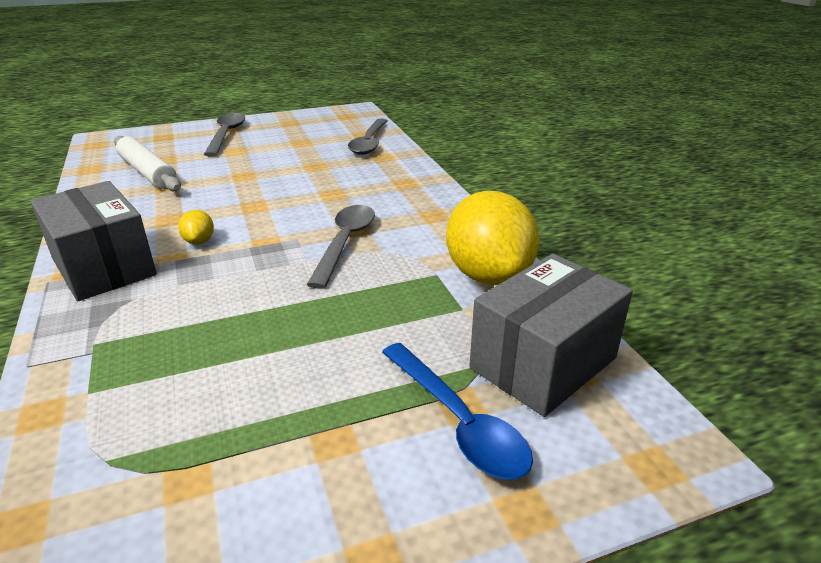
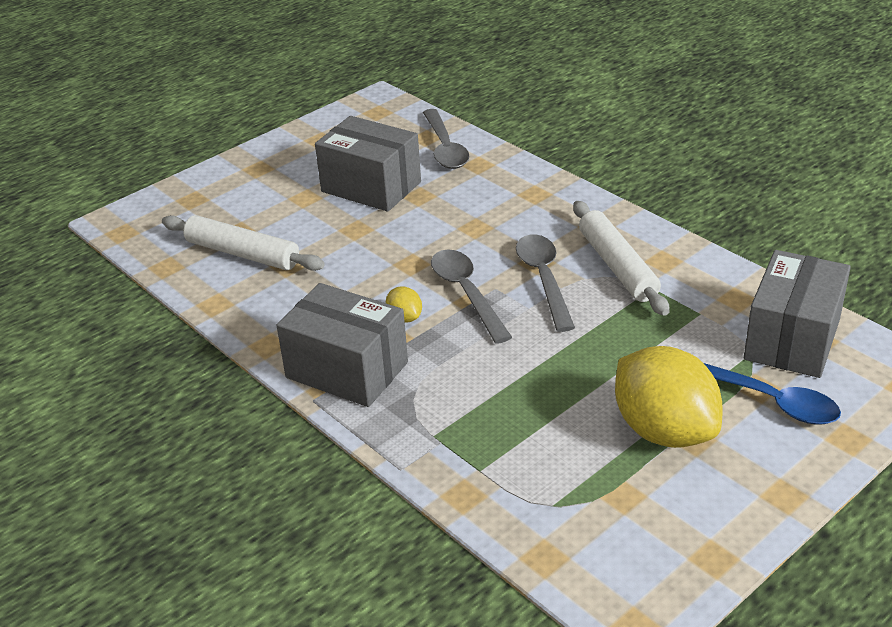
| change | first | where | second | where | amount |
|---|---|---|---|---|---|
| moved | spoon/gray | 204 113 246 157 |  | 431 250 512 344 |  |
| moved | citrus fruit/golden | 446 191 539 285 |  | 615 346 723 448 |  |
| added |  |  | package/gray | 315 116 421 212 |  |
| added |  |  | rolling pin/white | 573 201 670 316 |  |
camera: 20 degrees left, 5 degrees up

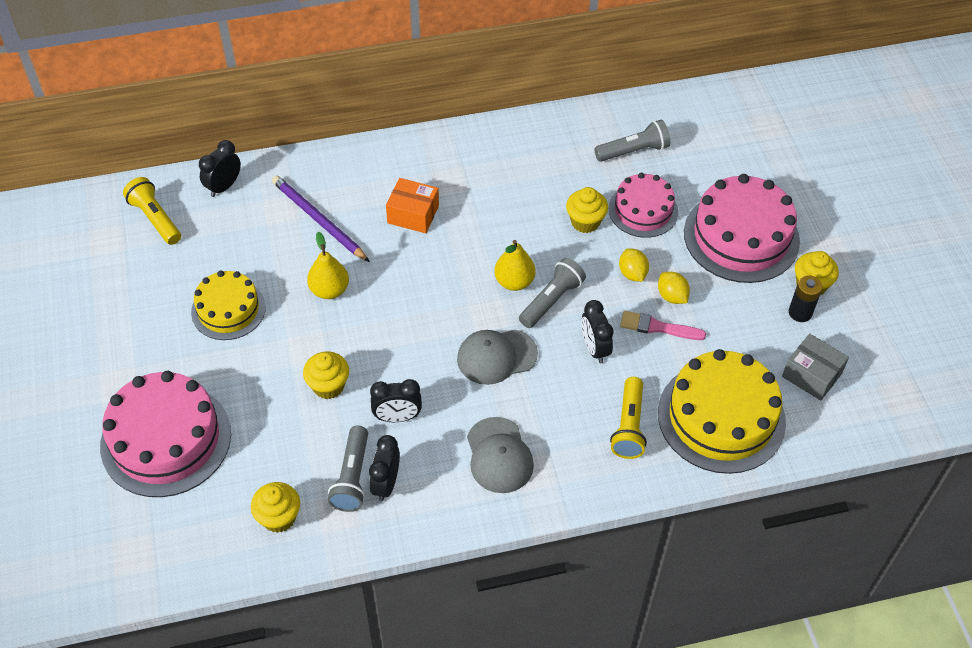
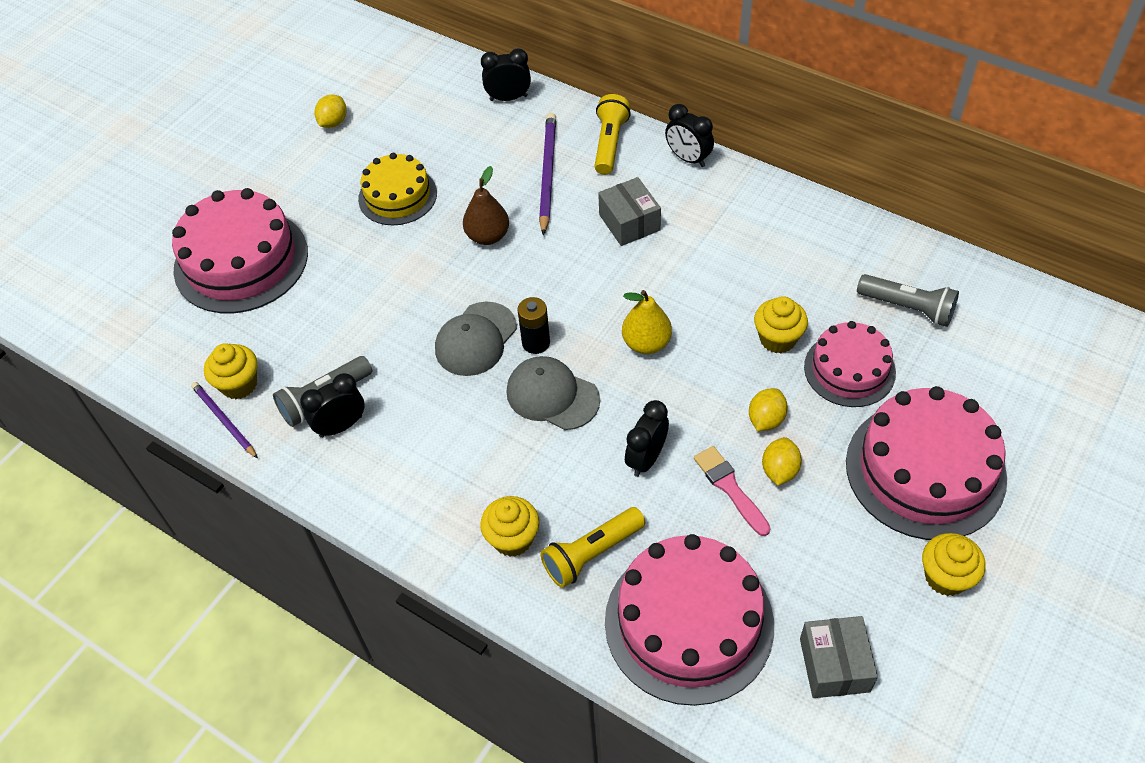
| change | first | where | second | where | amount |
|---|---|---|---|---|---|
| moved | torch/golden | 123 177 181 245 |  | 594 94 631 175 |  |
| recoloured | package/orange | 386 178 439 233 | package/gray | 598 177 661 246 |  |
| recoloured | pear/golden | 307 232 349 299 | pear/russet | 463 166 509 245 |  |
| removed | torch/gray | 519 258 586 328 |  |  |  |
| moved | battery/jet-black | 789 275 823 322 |  | 517 297 550 354 |  |
| recoloured | gateau/golden | 658 349 786 474 | gateau/rosy | 605 534 774 706 |  |
| moved | fairy cake/golden | 303 352 349 399 |  | 480 496 540 557 |  |
| moved | alarm clock/jet-black | 370 379 422 422 |  | 665 104 714 167 |  |
| moved | baseball cap/gray | 467 417 534 493 |  | 435 302 517 376 |  |
| added |  |  | citrus fruit/golden | 314 95 347 128 |  |
| added |  |  | pencil/royal purple | 191 382 258 459 |  |
camera: 50 degrees right, 0 degrees up

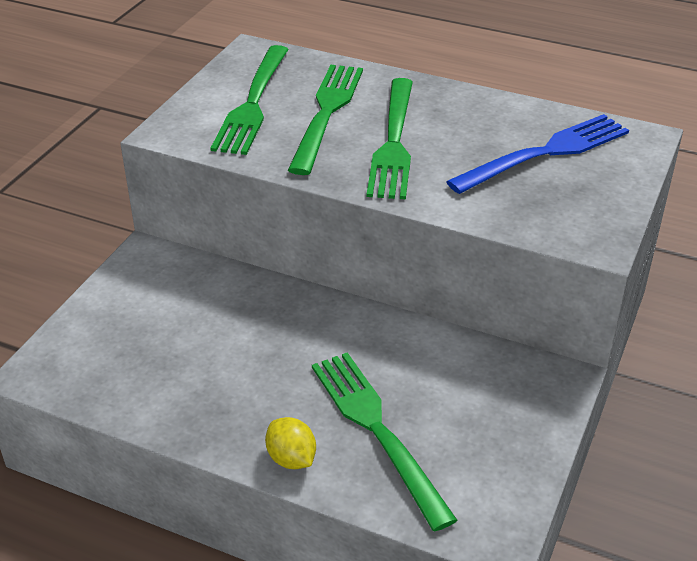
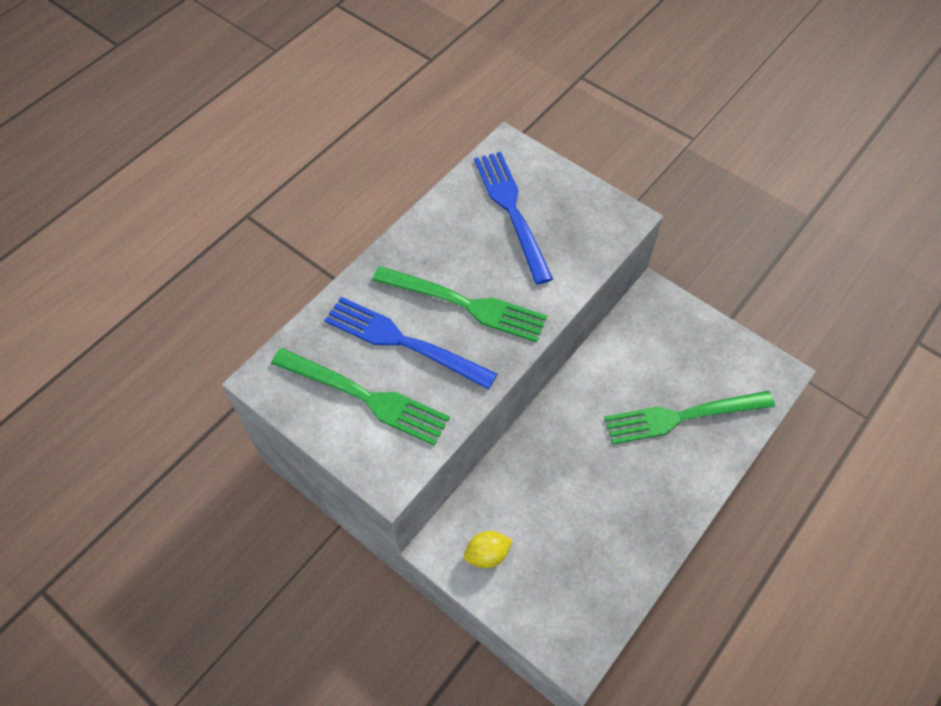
| change | first | where | second | where | amount |
|---|---|---|---|---|---|
| recoloured | dinner fork/green | 288 65 363 175 | dinner fork/royal blue | 324 297 497 390 |  |
| moved | citrus fruit/golden | 265 417 316 469 |  | 464 531 512 568 |  |
camera: 75 degrees left, 20 degrees up

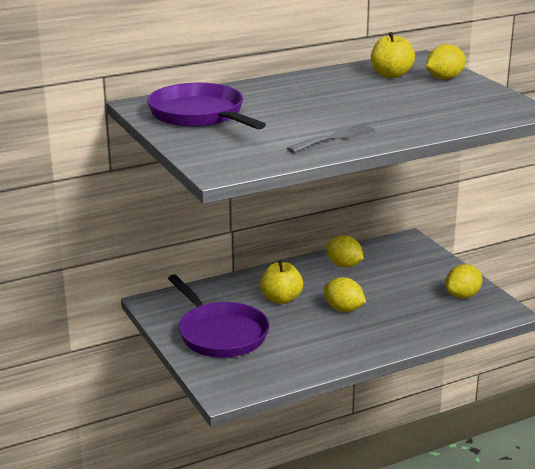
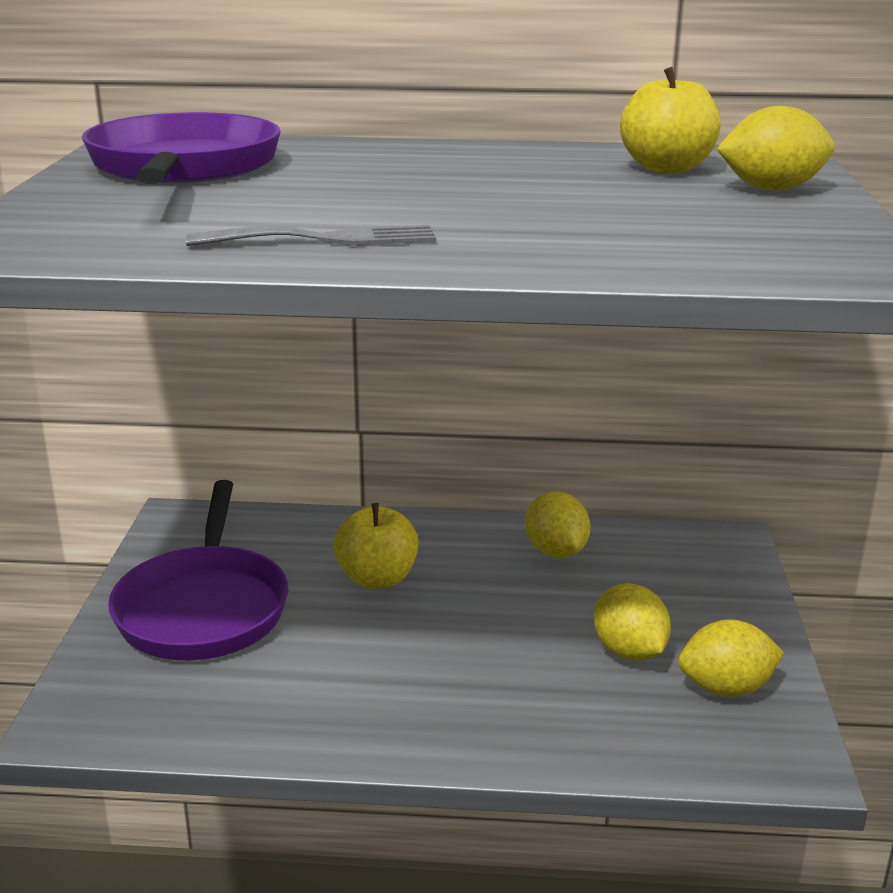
| change | first | where | second | where | amount |
|---|---|---|---|---|---|
| moved | citrus fruit/golden | 323 277 366 312 |  | 594 583 671 661 |  |
camera: 30 degrees right, 0 degrees up

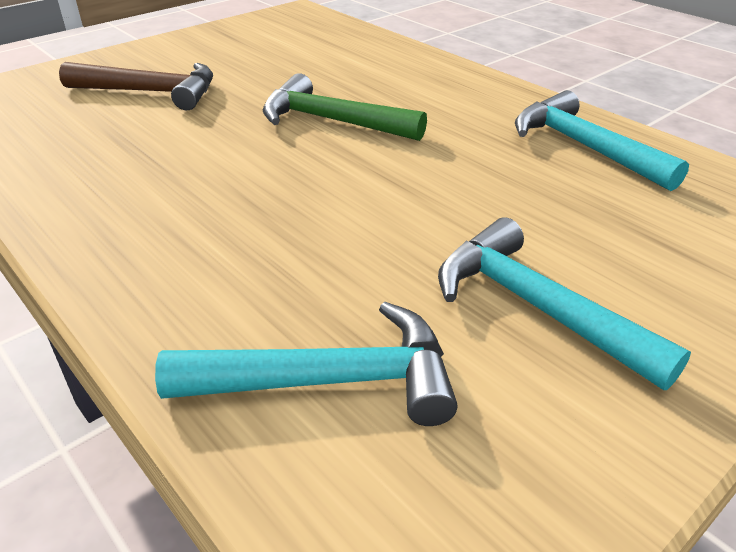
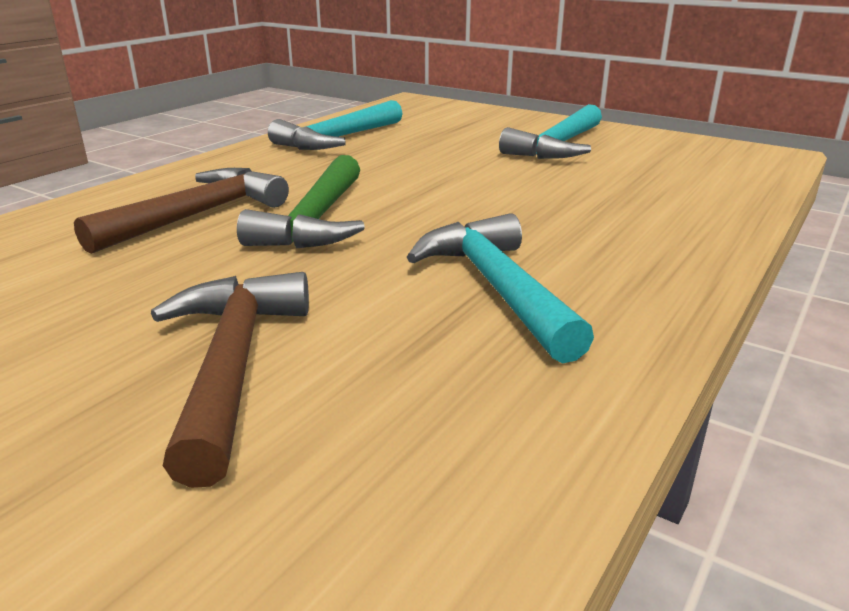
| change | first | where | second | where | amount |
|---|---|---|---|---|---|
| moved | carpenter's hammer/aqua | 155 302 458 426 |  | 407 213 594 363 |  |
| added |  |  | carpenter's hammer/russet | 74 168 289 254 |  |
camera: 105 degrees left, 10 degrees down

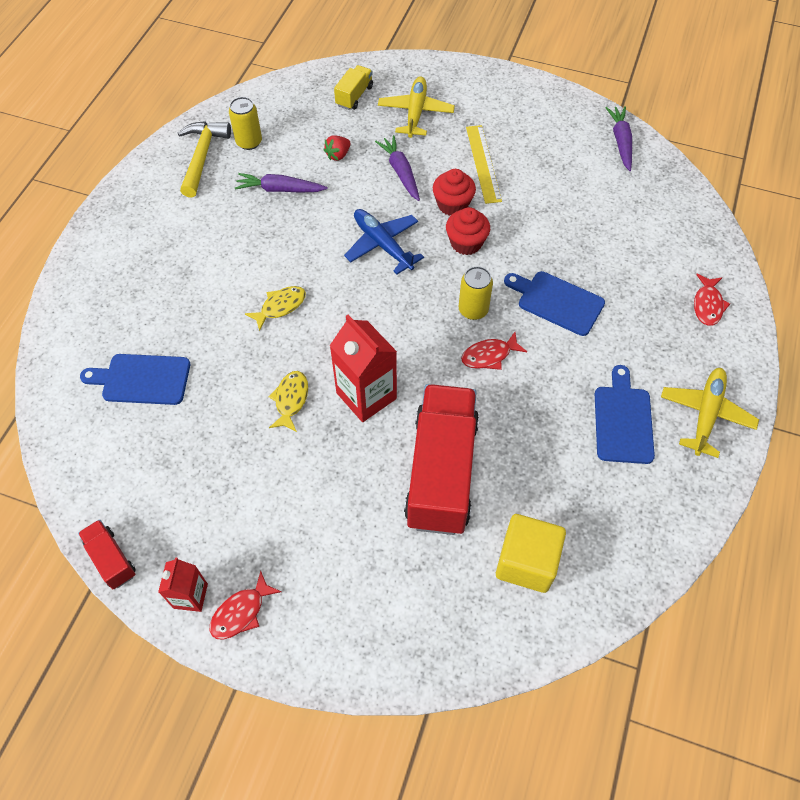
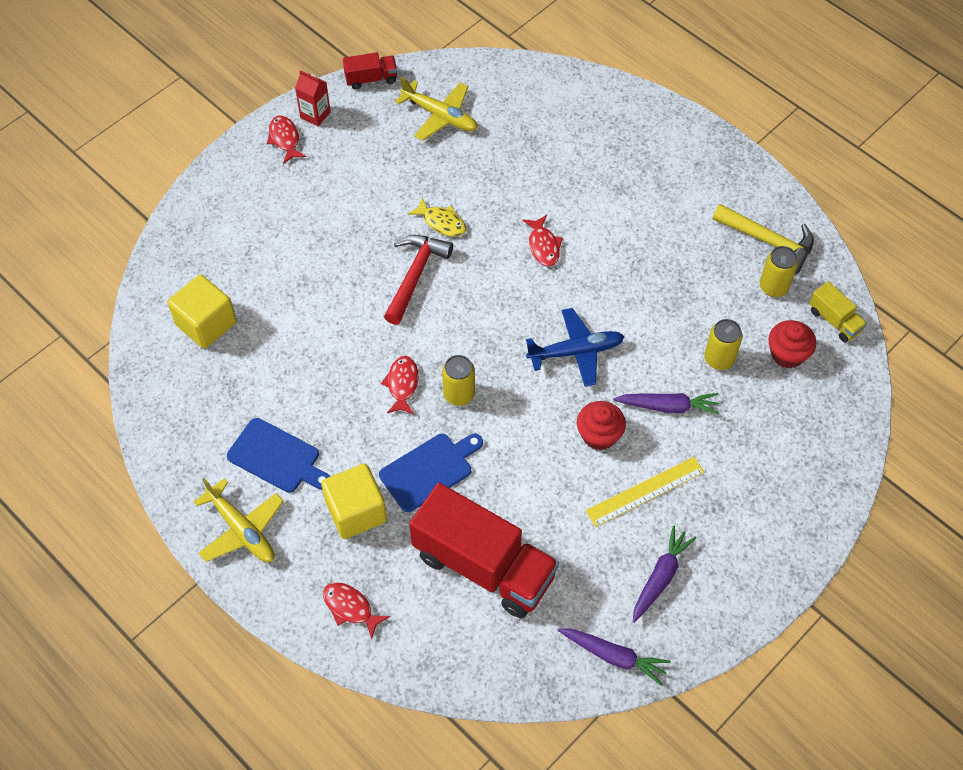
| change | first | where | second | where | amount |
|---|---|---|---|---|---|
| moved | lorry/golden | 334 65 373 110 |  | 809 281 867 342 |  |
| moved | plane/golden | 378 76 455 138 |  | 395 77 478 141 |  |
| turned | measuring stick/golden | 466 125 502 204 |  | 585 457 705 527 | 45 degrees counterclockwise |
| replaced | berry/scarlet | 324 135 351 161 | can/golden | 704 319 743 370 |  |
| moved | toy carrot/royal purple | 235 173 328 193 |  | 633 525 696 623 |  |
| moved | fairy cake/scarlet | 446 207 490 255 |  | 769 320 816 369 |  |
| recoloured | toy fish/golden | 245 286 306 331 | toy fish/scarlet | 523 215 563 266 |  |
| replaced | milk carton/scarlet | 329 315 397 422 | carpenter's hammer/scarlet | 384 235 453 325 |  |
| removed | chopping board/royal blue | 80 354 190 405 |  |  |  |
| moved | lorry/scarlet | 404 384 479 535 |  | 409 483 559 618 |  |
| added |  |  | solid cube/golden | 321 463 387 539 |  |
camera: 115 degrees right, 0 degrees up

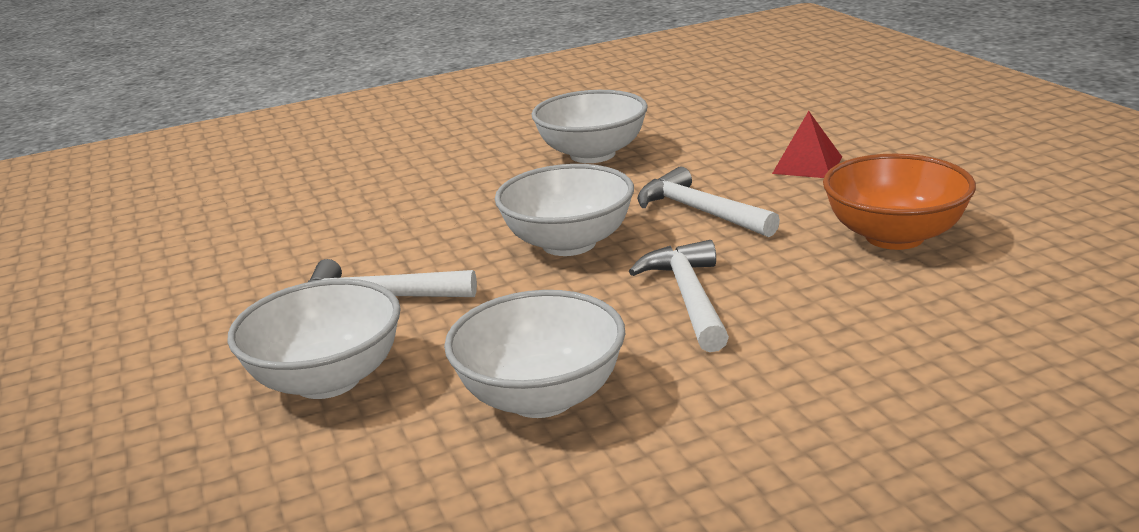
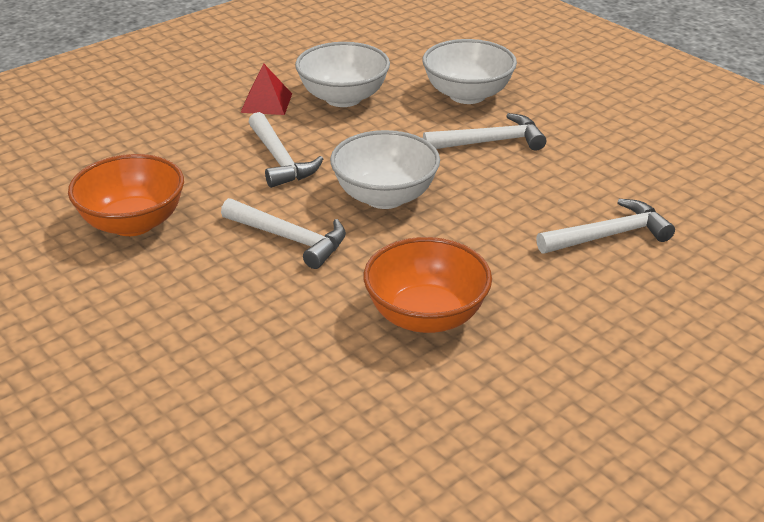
| change | first | where | second | where | amount |
|---|---|---|---|---|---|
| recoloured | deep dish/white | 531 90 648 163 | deep dish/orange | 364 237 492 333 |  |
| moved | solid pyramid/scarlet | 772 111 842 178 |  | 240 63 292 115 |  |
| added |  |  | carpenter's hammer/white | 536 199 675 254 |  |
camera: 160 degrees right, 10 degrees up

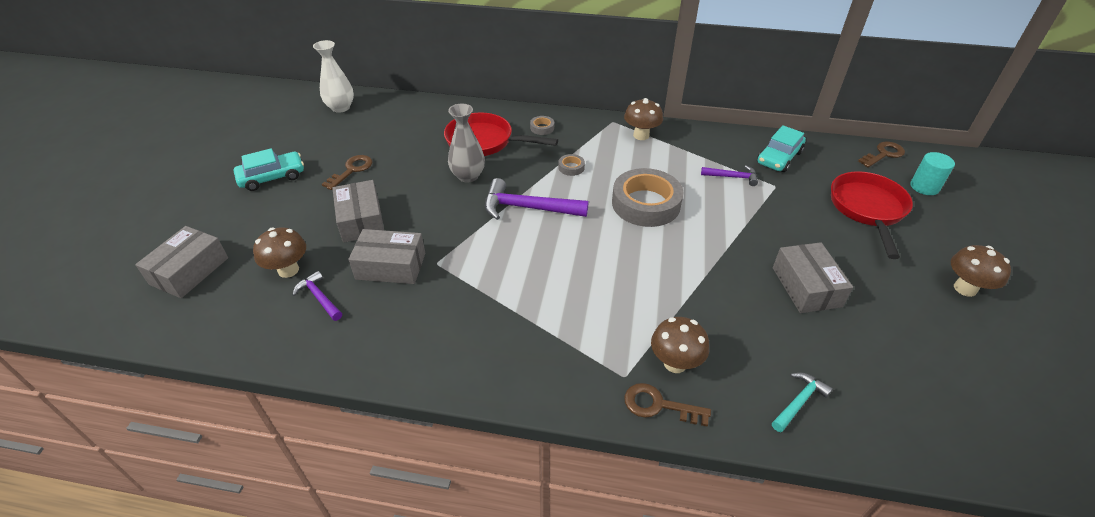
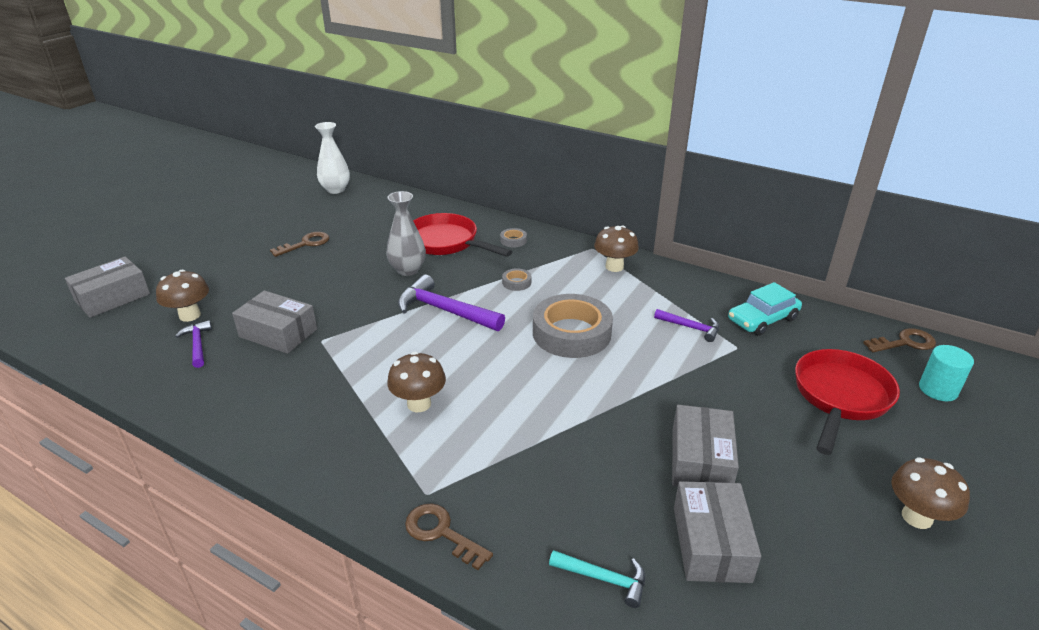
| change | first | where | second | where | amount |
|---|---|---|---|---|---|
| removed | toy car/aqua | 234 148 304 191 |  |  |  |
| moved | package/gray | 332 180 384 243 |  | 674 481 761 583 |  |
| moved | fungus/russet | 651 317 709 373 |  | 387 352 446 412 |  |
| turned | carpenter's hammer/aqua | 772 373 833 432 |  | 549 550 645 608 | 45 degrees clockwise |
camera: 20 degrees right, 10 degrees down

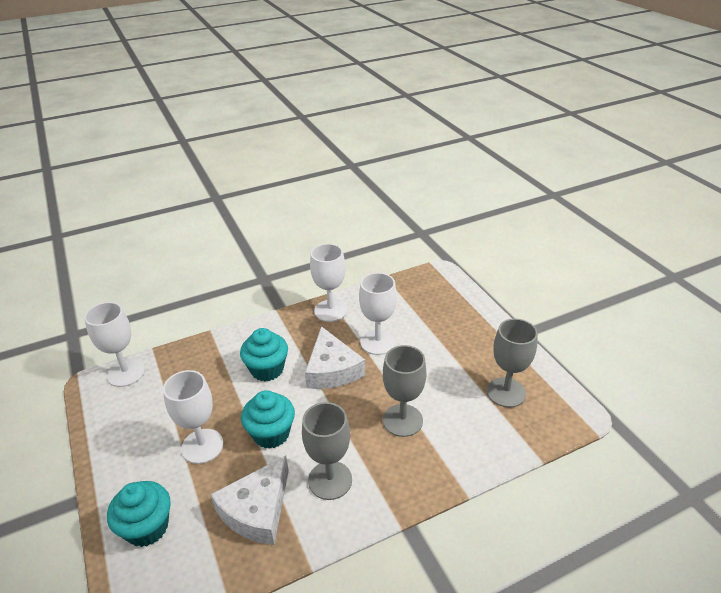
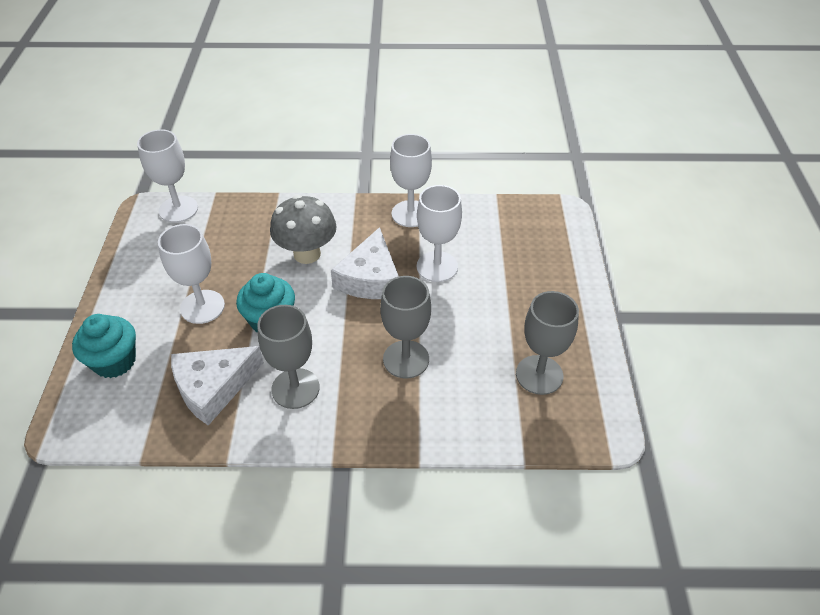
| change | first | where | second | where | amount |
|---|---|---|---|---|---|
| replaced | fairy cake/aqua | 240 328 288 381 | fungus/gray | 270 195 337 264 |  |
camera: 25 degrees right, 10 degrees up

